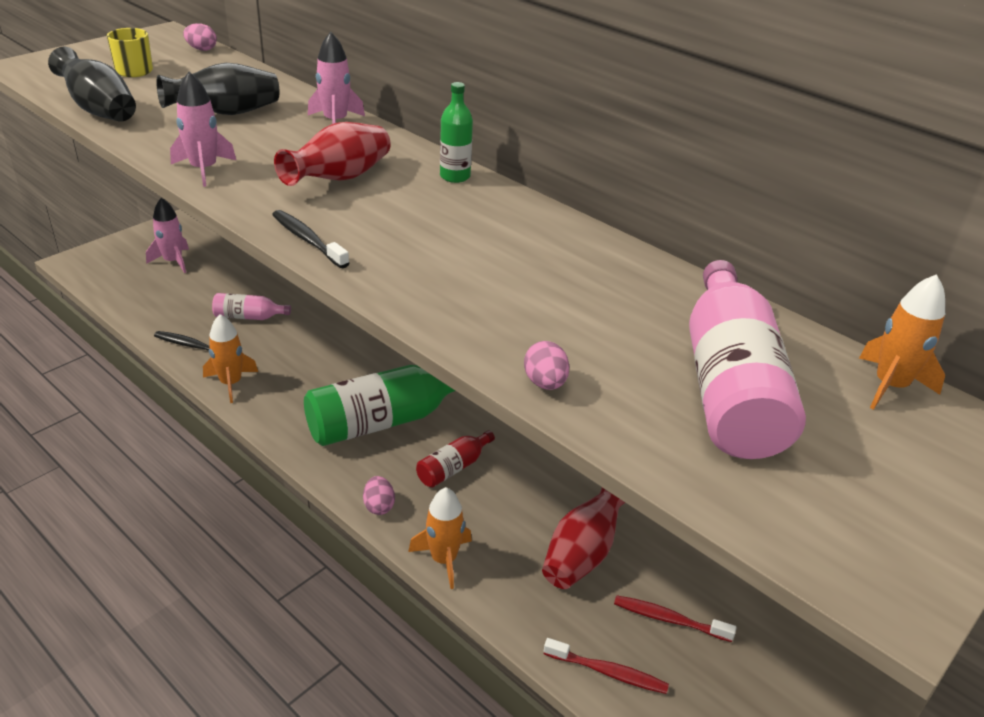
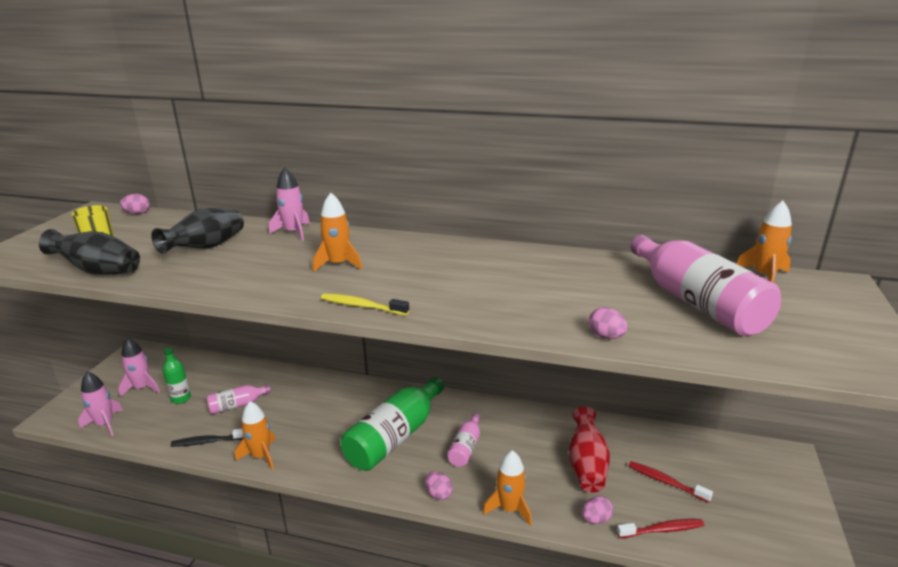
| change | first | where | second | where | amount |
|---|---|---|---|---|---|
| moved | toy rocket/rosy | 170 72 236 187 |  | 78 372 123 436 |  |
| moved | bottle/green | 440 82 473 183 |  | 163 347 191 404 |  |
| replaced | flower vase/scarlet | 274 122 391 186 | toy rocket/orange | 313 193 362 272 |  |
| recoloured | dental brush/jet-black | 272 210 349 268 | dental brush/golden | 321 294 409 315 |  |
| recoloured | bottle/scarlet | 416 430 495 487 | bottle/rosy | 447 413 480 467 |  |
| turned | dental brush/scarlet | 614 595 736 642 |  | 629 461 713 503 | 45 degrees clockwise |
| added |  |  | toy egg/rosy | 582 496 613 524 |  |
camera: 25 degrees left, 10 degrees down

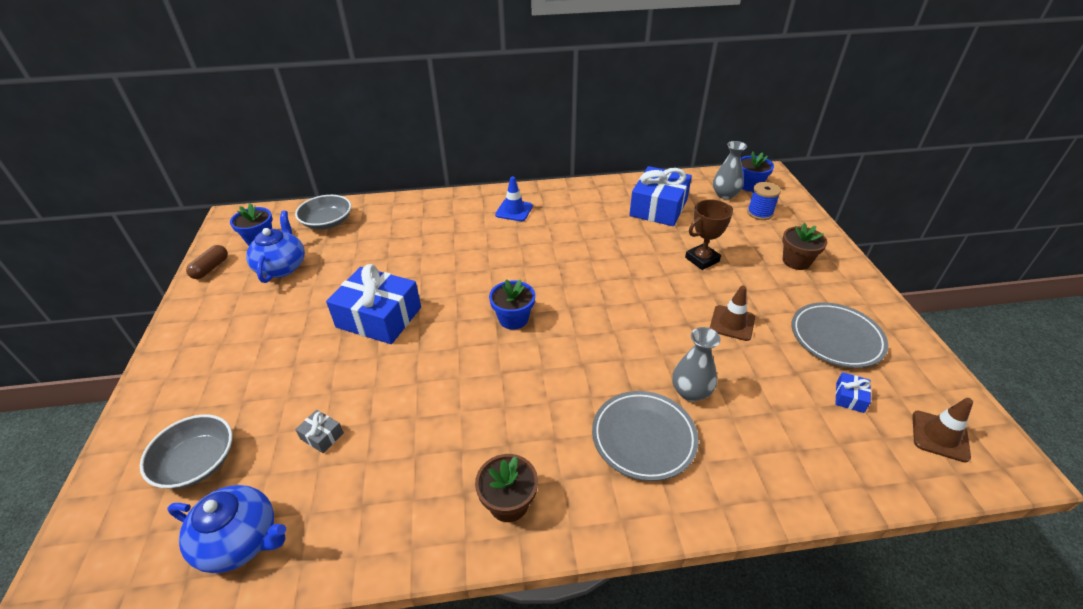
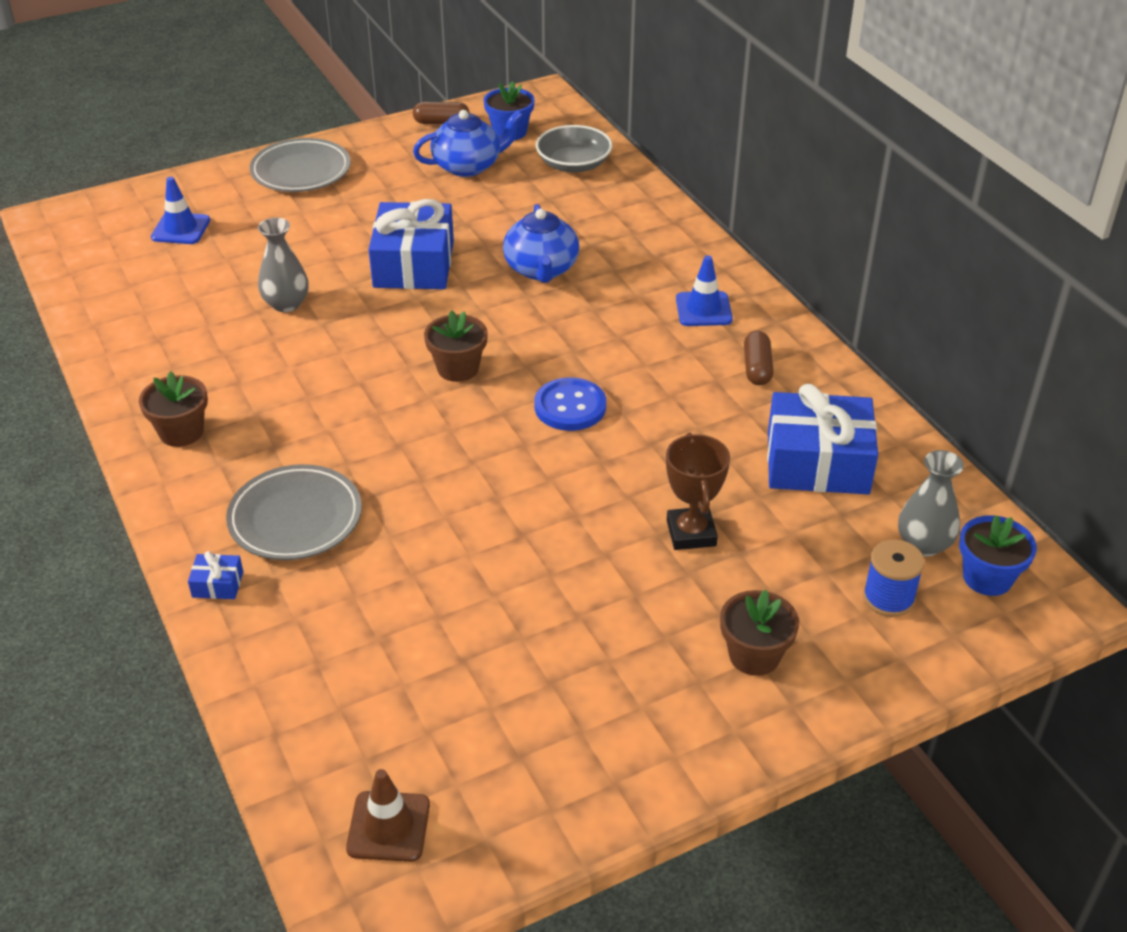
| change | first | where | second | where | amount |
|---|---|---|---|---|---|
| turned | award cup/russet | 685 199 733 270 |  | 666 433 730 550 | 45 degrees clockwise |
| recoloured | flower pot/royal blue | 489 279 535 330 | flower pot/russet | 424 310 488 382 |  |
| removed | safety cone/russet | 710 285 755 341 |  |  |  |
| moved | plate/gray | 792 302 888 368 |  | 250 138 351 192 |  |
| moved | flower vase/gray | 672 327 721 402 |  | 258 218 309 312 |  |
| moved | wrapped gift/royal blue | 835 372 871 413 |  | 188 551 243 599 |  |
| removed | wrapped gift/gray | 295 410 344 453 |  |  |  |
| replaced | deep dish/gray | 140 414 232 489 | safety cone/royal blue | 151 177 210 244 |  |
| moved | teapot/royal blue | 167 485 286 573 |  | 503 204 579 283 |  |
| added |  |  | pill shape/russet | 744 331 774 385 |  |
| added |  |  | button/royal blue | 534 378 606 431 |  |
camera: 70 degrees right, 0 degrees up

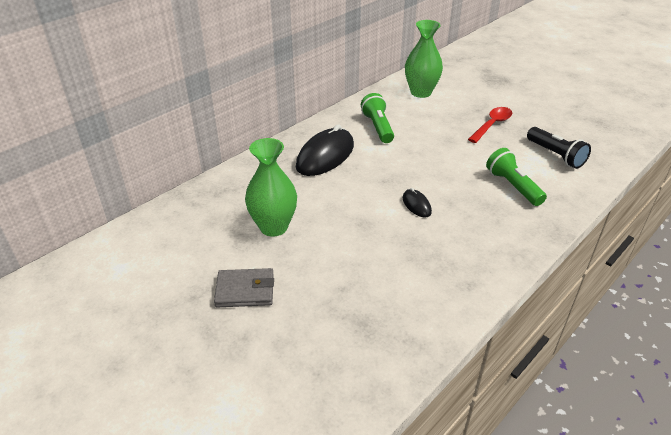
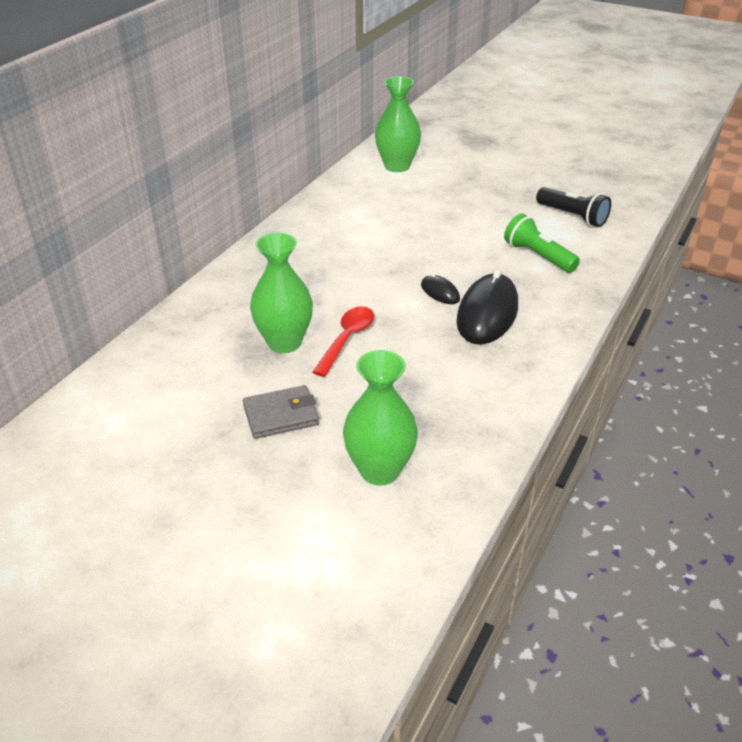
| change | first | where | second | where | amount |
|---|---|---|---|---|---|
| removed | torch/green | 361 93 394 143 |  |  |  |
| moved | spoon/scarlet | 468 107 512 143 |  | 313 306 374 377 |  |
| moved | PC mouse/jet-black | 296 124 354 176 |  | 456 269 518 345 |  |
| added |  |  | flower vase/green | 343 350 418 486 |  |
camera: 15 degrees left, 0 degrees up

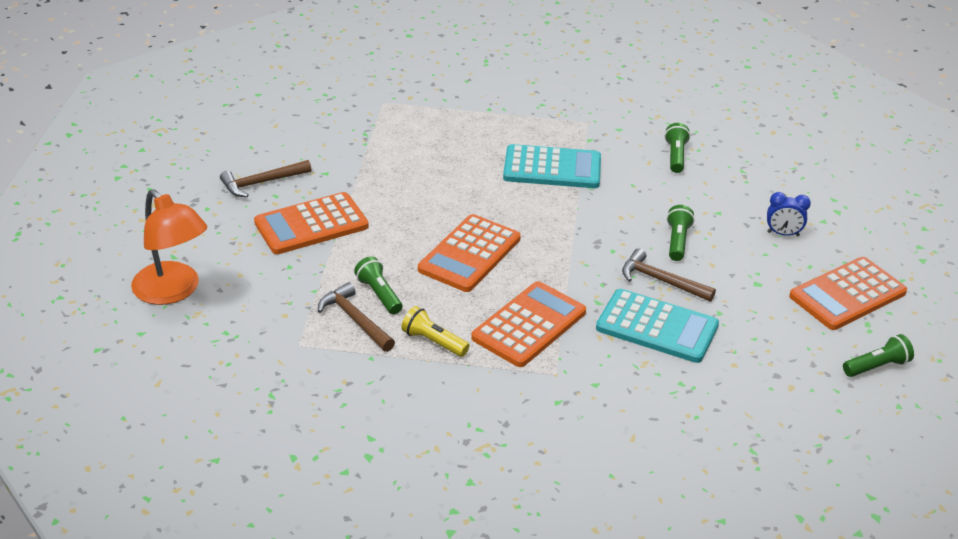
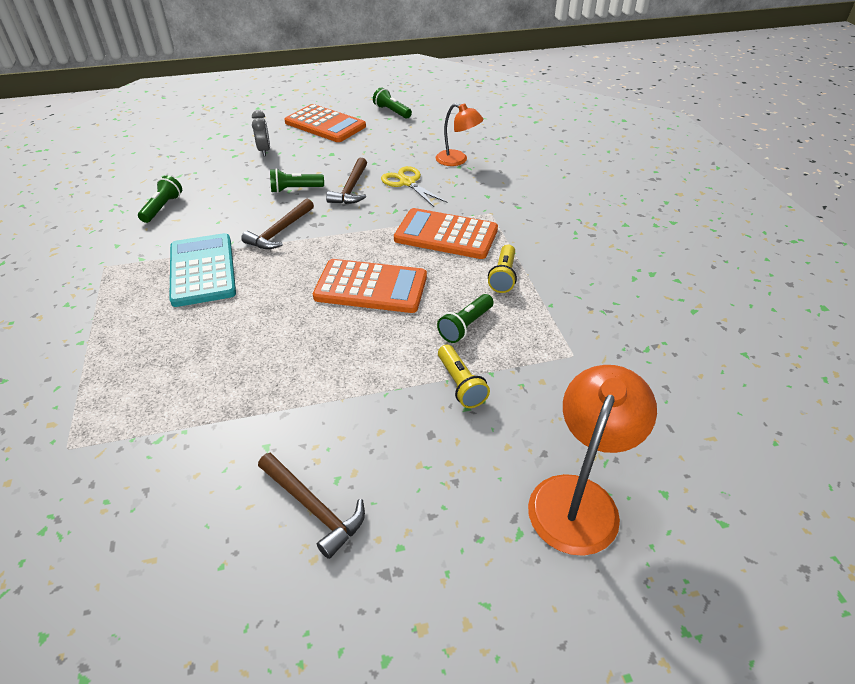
| change | first | where | second | where | amount |
|---|---|---|---|---|---|
| turned | torch/green | 665 123 690 173 |  | 138 176 182 223 | 120 degrees clockwise |
| removed | pocket calculator/orange | 254 192 369 254 |  |  |  |
| recoloured | alarm clock/royal blue | 767 192 811 236 | alarm clock/gray | 252 110 270 156 |  |
| moved | carpenter's hammer/russet | 318 282 395 352 |  | 241 199 314 249 |  |
| replaced | pocket calculator/aqua | 596 289 719 363 | scissors/golden | 381 166 448 207 |  |
| added |  |  | lamp/orange | 436 103 484 166 |  |
| added |  |  | torch/golden | 438 345 490 408 |  |
camera: 110 degrees left, 5 degrees up

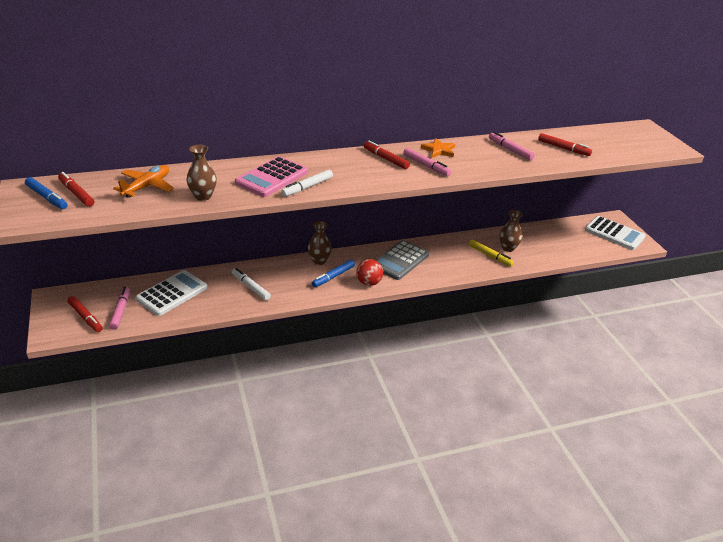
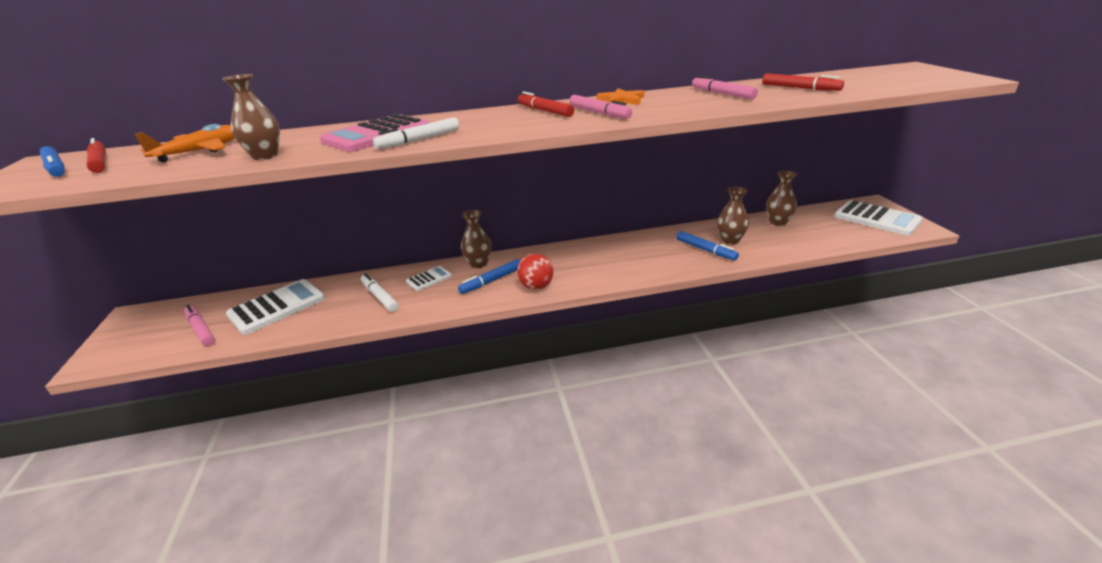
| change | first | where | second | where | amount |
|---|---|---|---|---|---|
| recoloured | marker/golden | 468 239 514 266 | marker/royal blue | 676 231 739 261 |  |
| removed | pocket calculator/gray | 376 240 429 280 |  |  |  |
| turned | marker/rosy | 109 286 130 330 |  | 184 305 215 346 | 45 degrees counterclockwise |
| removed | marker/scarlet | 67 296 103 332 |  |  |  |
| added |  |  | flower vase/russet | 766 171 797 226 |  |
| added |  |  | pocket calculator/white | 406 266 452 291 |  |
camera: 10 degrees right, 5 degrees down

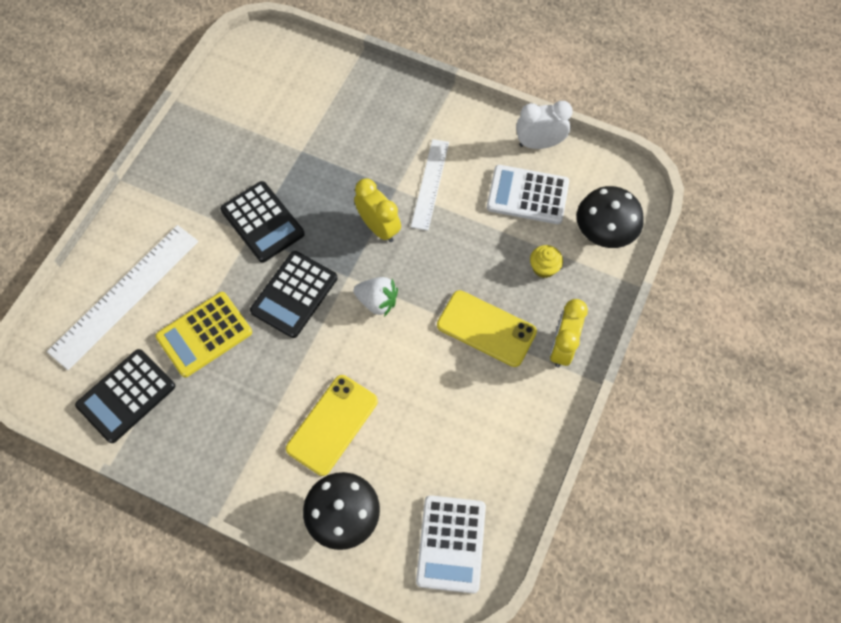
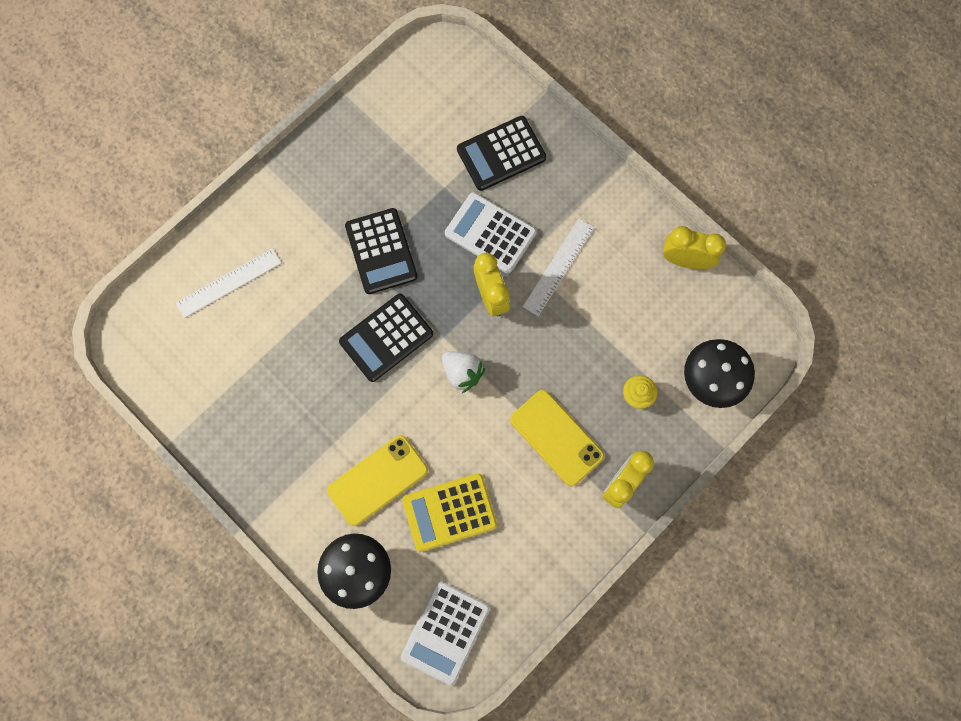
| change | first | where | second | where | amount |
|---|---|---|---|---|---|
| recoloured | alarm clock/white | 516 101 573 149 | alarm clock/golden | 663 226 726 269 |  |
| moved | pocket calculator/white | 487 165 569 224 |  | 445 192 536 274 |  |
| resized | measuring stick/white | 47 225 198 370 |  | 176 248 282 318 | x0.62 |
| moved | pocket calculator/golden | 155 292 252 377 |  | 402 473 497 552 |  |
| moved | pocket calculator/jet-black | 75 349 175 443 |  | 457 116 546 191 |  |
camera: 20 degrees right, 10 degrees up

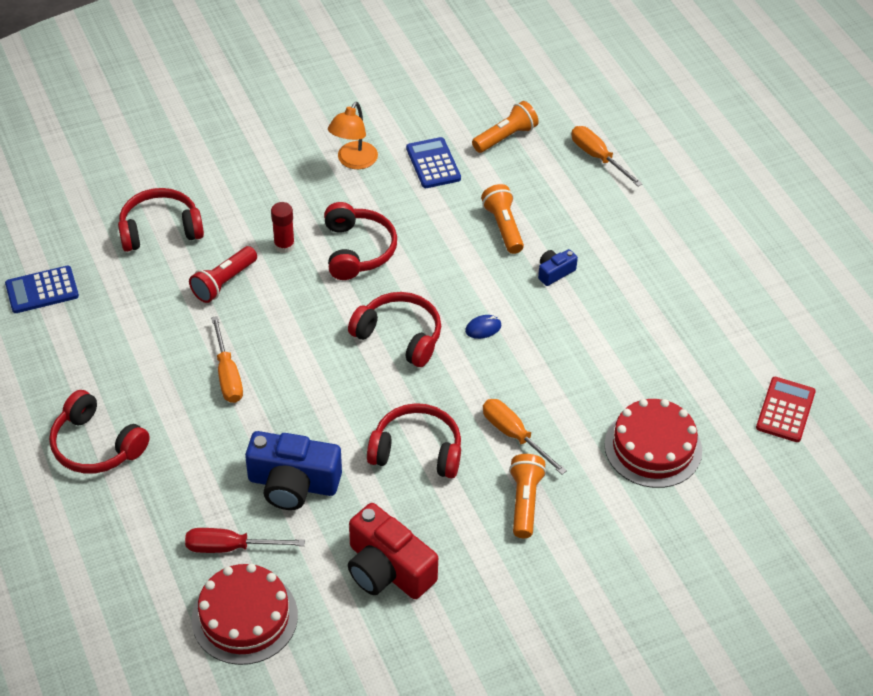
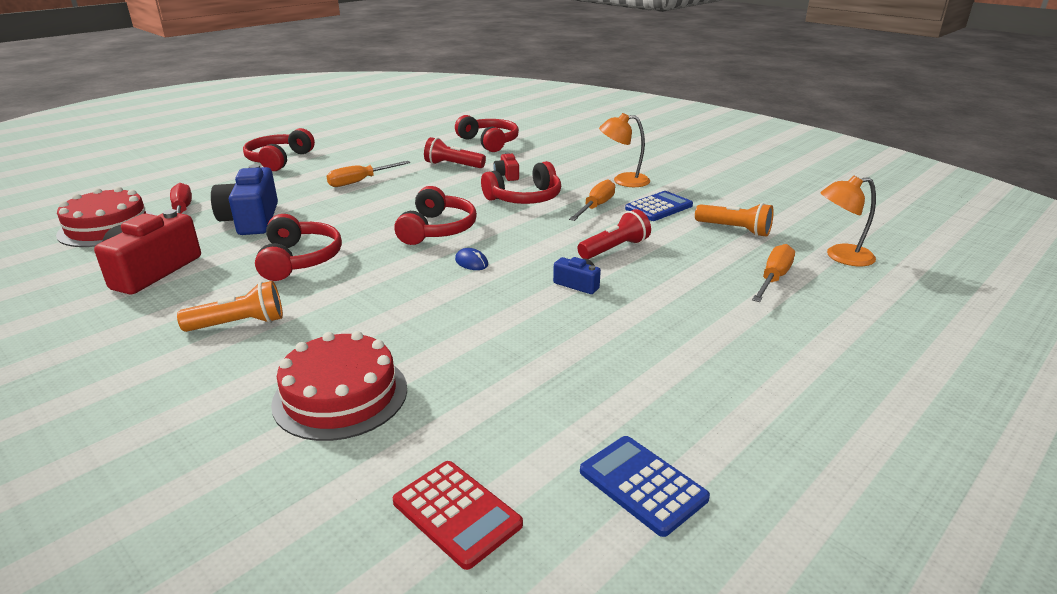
| change | first | where | second | where | amount |
|---|---|---|---|---|---|
| recoloured | torch/orange | 481 184 524 254 | torch/scarlet | 577 209 651 259 |  |
| replaced | stick of glue/scarlet | 271 202 295 253 | photo camera/scarlet | 493 152 519 181 |  |
| moved | pocket calculator/royal blue | 5 266 79 313 |  | 580 436 710 537 |  |
| turned | pocket calculator/scarlet | 756 377 816 442 |  | 393 461 523 570 | 45 degrees clockwise |
| moved | screwdriver/orange | 483 399 567 475 |  | 569 179 615 221 |  |
| added |  |  | lamp/orange | 820 175 876 266 |  |
camera: 70 degrees right, 20 degrees down

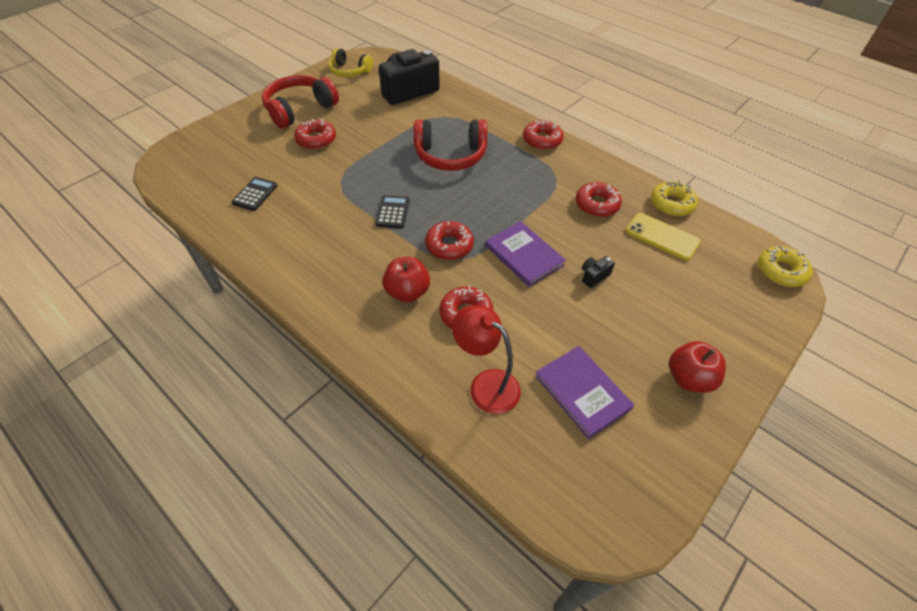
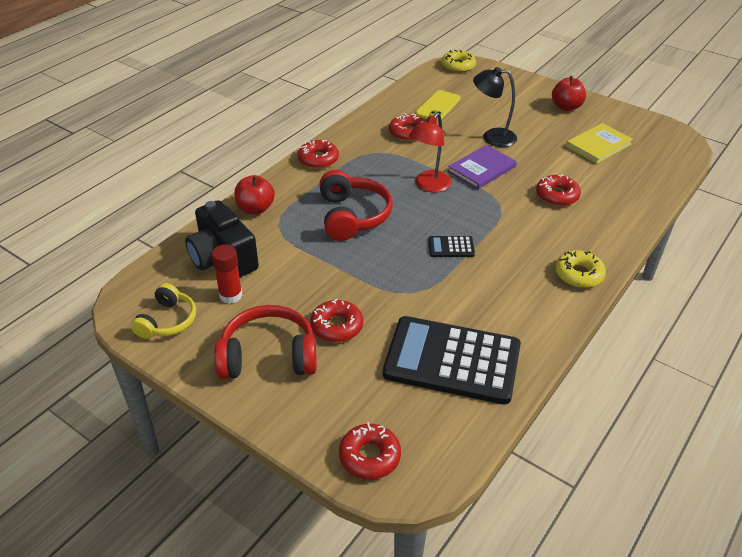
| change | first | where | second | where | amount |
|---|---|---|---|---|---|
| turned | over-ear headphones/scarlet | 262 75 339 129 |  | 214 305 317 379 | 135 degrees clockwise |
| resized | pocket calculator/jet-black | 231 177 278 211 |  | 383 316 521 405 | x2.44 |
| moved | glazed donut/golden | 651 181 698 216 |  | 555 250 606 288 |  |
| moved | glazed donut/scarlet | 425 221 474 260 |  | 339 422 401 480 |  |
| replaced | photo camera/jet-black | 582 256 615 288 | lamp/jet-black | 473 67 517 147 |  |
| moved | toy apple/scarlet | 382 257 430 303 |  | 234 175 275 214 |  |
| moved | lamp/scarlet | 452 305 521 414 |  | 409 113 452 193 |  |
| recoloured | book/royal purple | 535 346 634 439 | book/golden | 566 123 633 164 |  |
| added |  |  | stick of glue/scarlet | 212 245 242 304 |  |
camera: 95 degrees left, 10 degrees down

